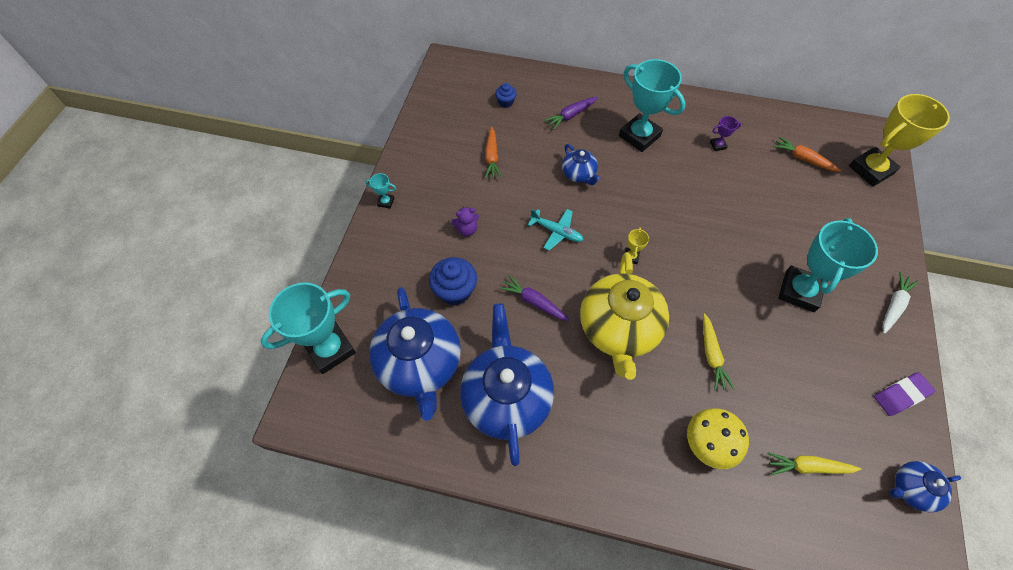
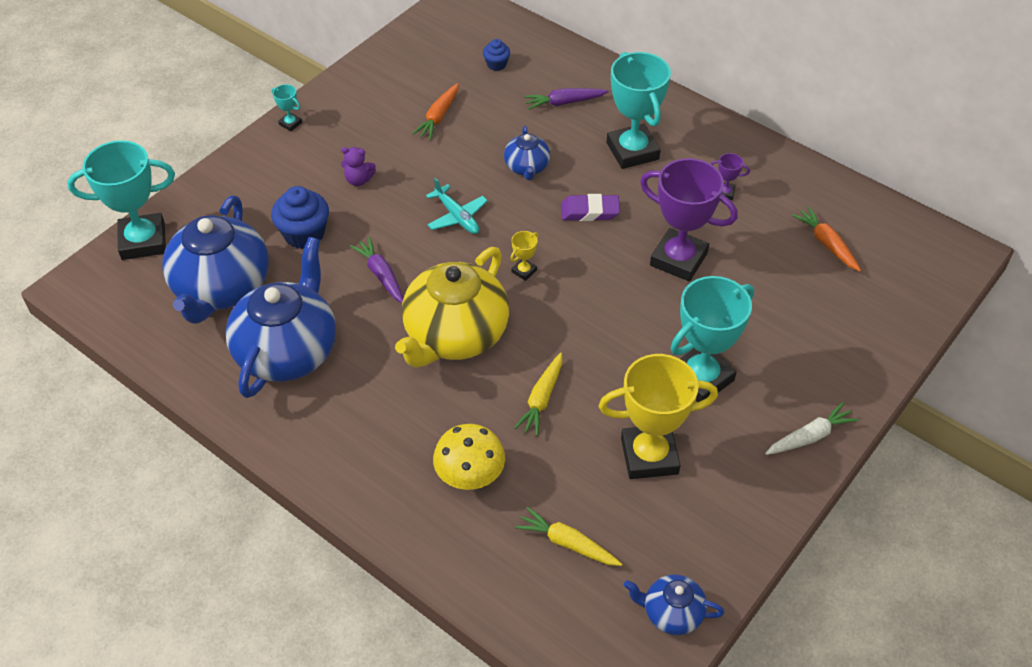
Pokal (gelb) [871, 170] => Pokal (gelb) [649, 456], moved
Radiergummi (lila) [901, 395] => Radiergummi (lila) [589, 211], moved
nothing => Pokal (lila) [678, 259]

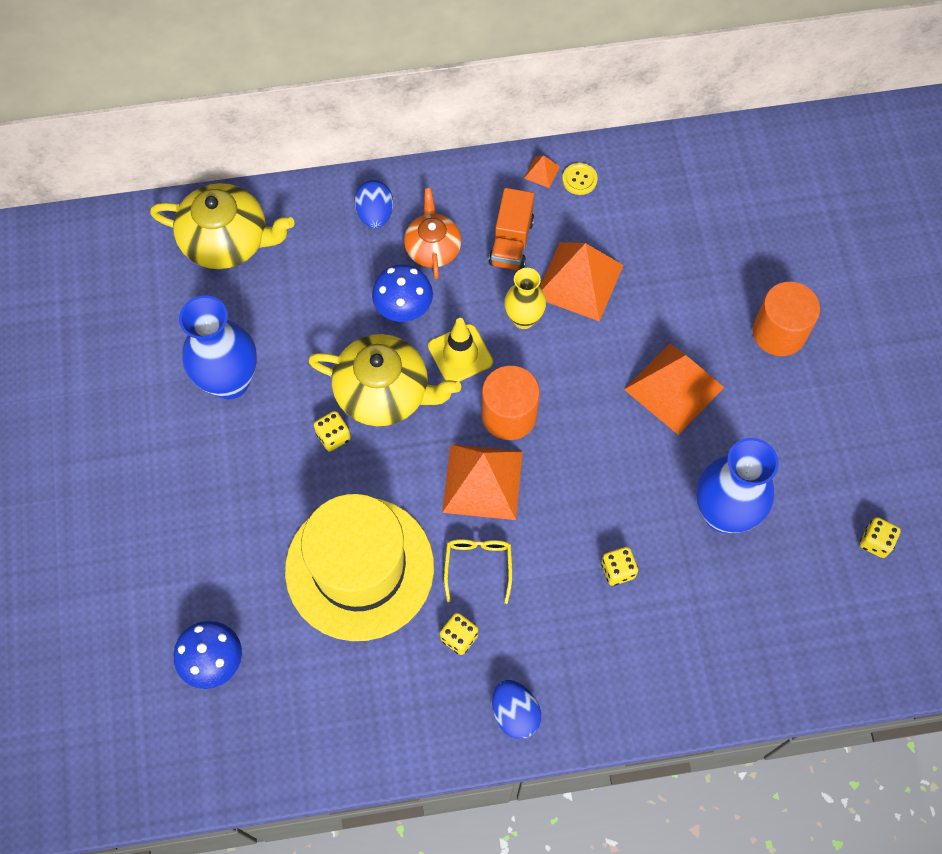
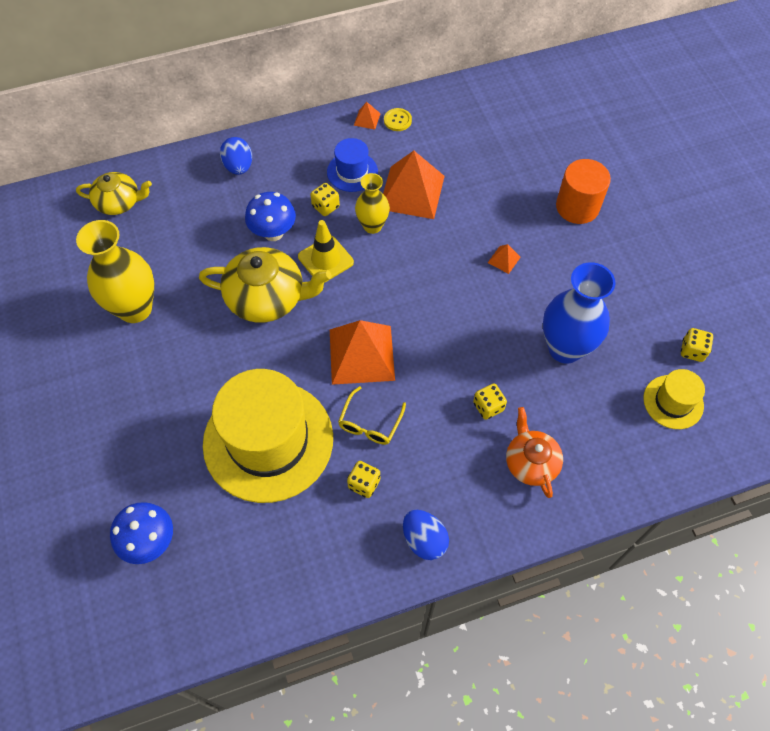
Teekanne (gelb) [227, 241] => Teekanne (gelb) [119, 202], x0.63
Vase (blau) [230, 381] => Vase (gelb) [135, 308]
Spielwürfel (gelb) [333, 436] => Spielwürfel (gelb) [325, 206], moved
Teekanne (orange) [433, 248] => Teekanne (orange) [531, 462], moved
Brille (gelb) [478, 566] => Brille (gelb) [370, 423], 150 degrees counterclockwise
Vollzylinder (orange) [509, 415] => nothing
Lastwagen (orange) [511, 242] => Hut (blau) [352, 172]
Pyramide (orange) [674, 388] => Pyramide (orange) [504, 259], x0.42
nothing => Hut (gelb) [673, 402]

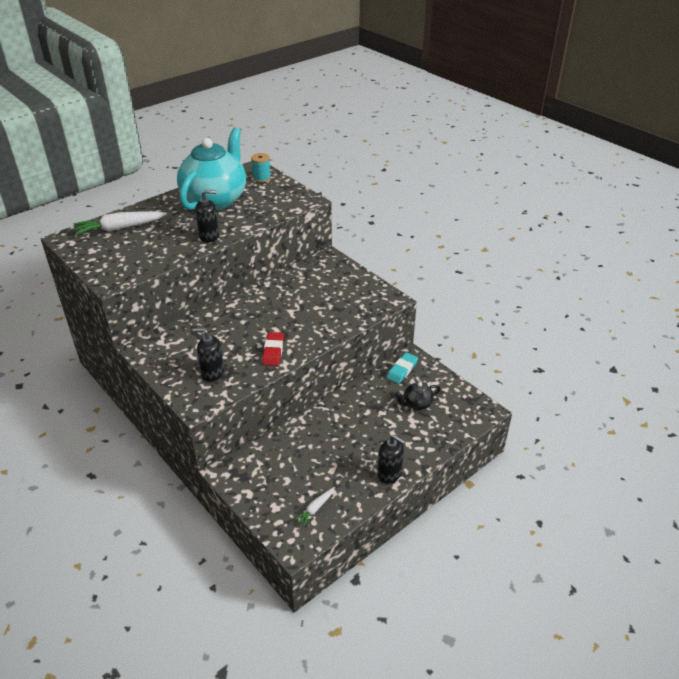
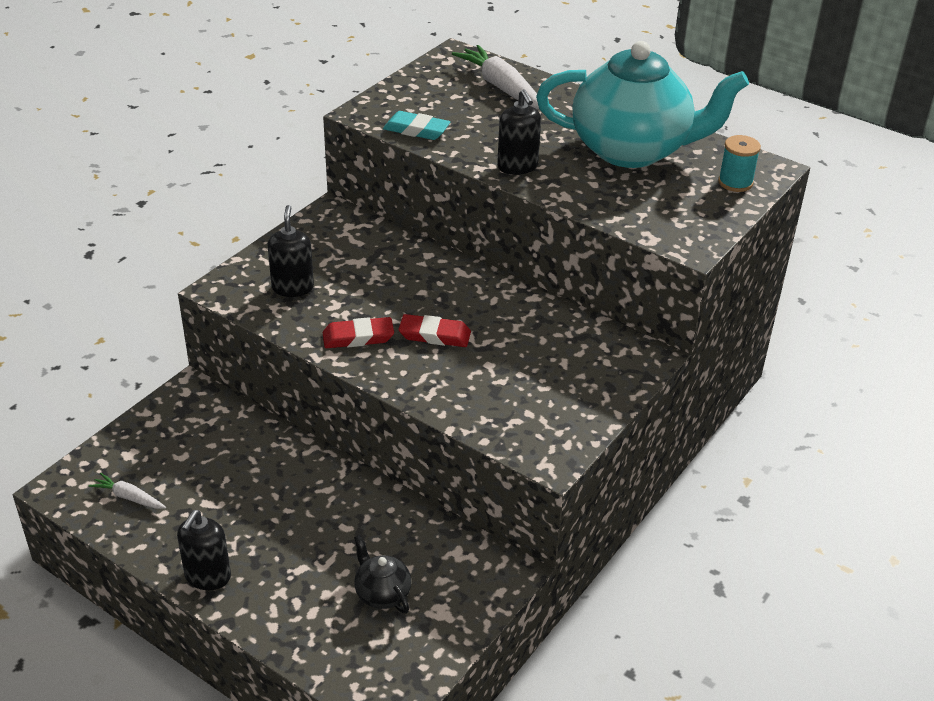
Radiergummi (türkis) [402, 370] => Radiergummi (türkis) [416, 130], moved
nothing => Radiergummi (rot) [434, 335]

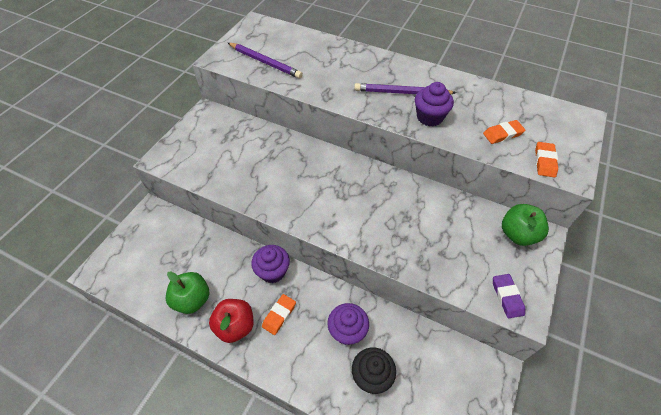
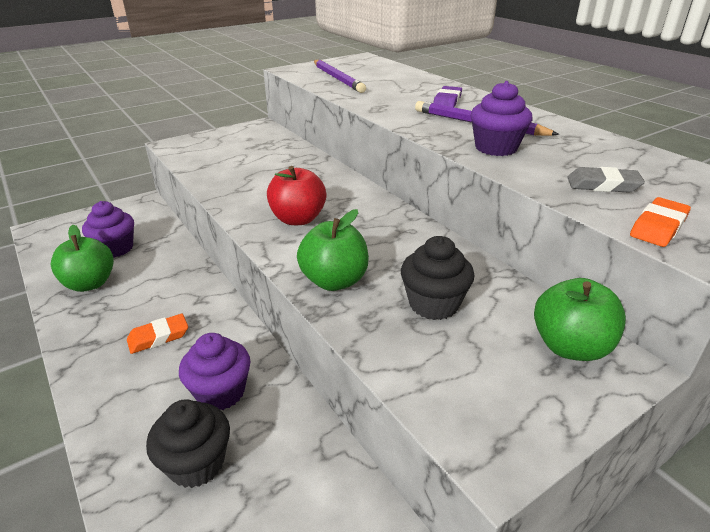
Apfel (rot) [235, 326] => Apfel (rot) [298, 219], moved
Muffin (lila) [273, 271] => Muffin (lila) [115, 248], moved
Radiergummi (orange) [503, 134] => Radiergummi (grau) [603, 185]
Radiergummi (lila) [507, 297] => Radiergummi (lila) [447, 101], moved
nothing => Apfel (grün) [334, 281]
nothing => Muffin (schwarz) [433, 304]

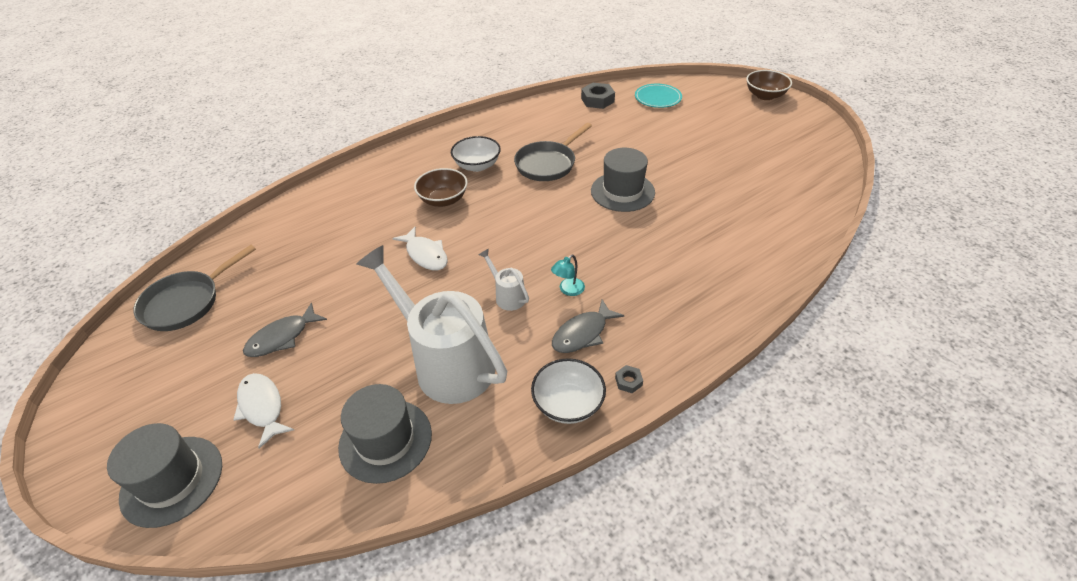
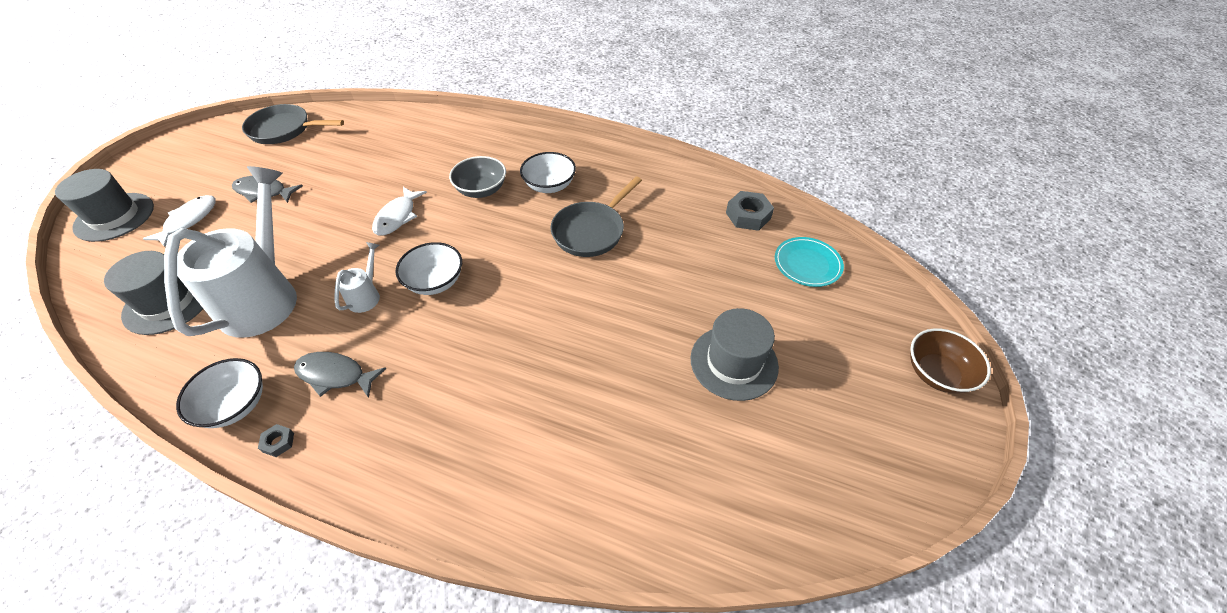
Schüssel (braun) [443, 200] => Schüssel (grau) [481, 190]
Pfanne (grau) [548, 164] => Pfanne (grau) [591, 231], 60 degrees counterclockwise
Lampe (türkis) [568, 290] => nothing
Hut (grau) [622, 191] => Hut (grau) [734, 362], moved
nothing => Schüssel (weiß) [435, 282]

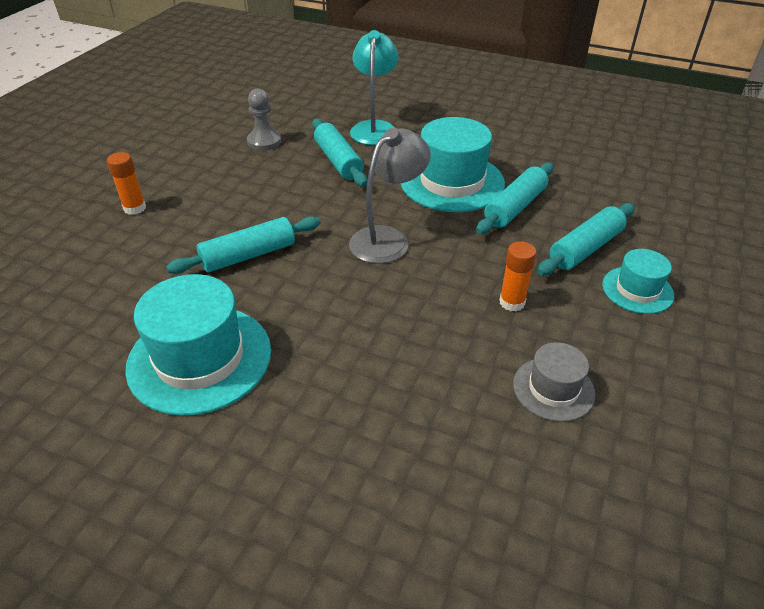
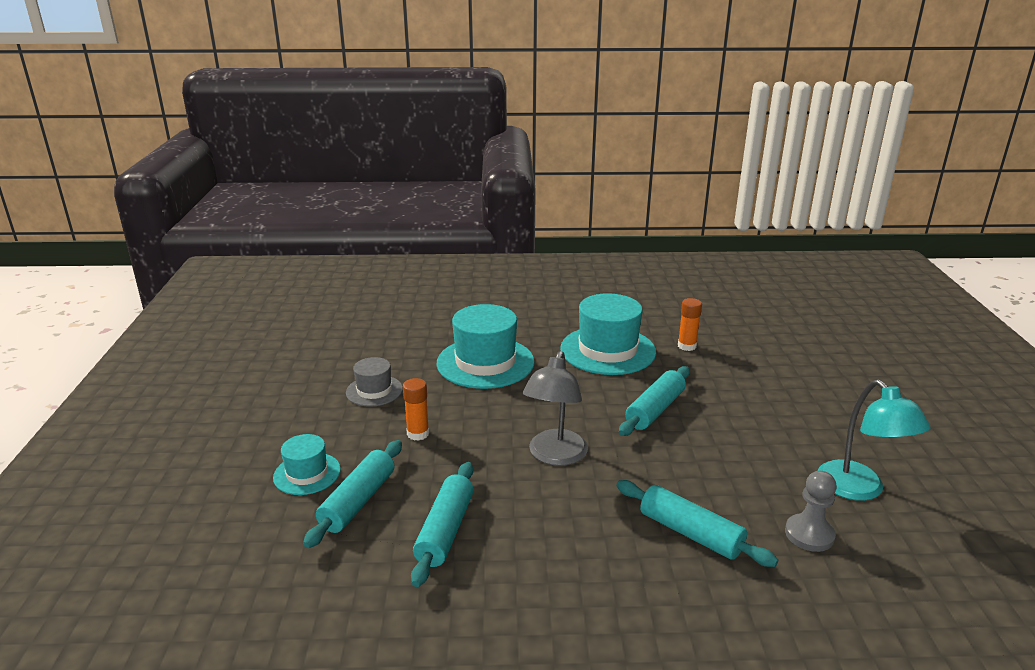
Klebestift (orange) [134, 208] => Klebestift (orange) [687, 346], moved
Lampe (türkis) [374, 128] => Lampe (türkis) [859, 489], moved
Hut (türkis) [452, 182] => Hut (türkis) [485, 362], moved

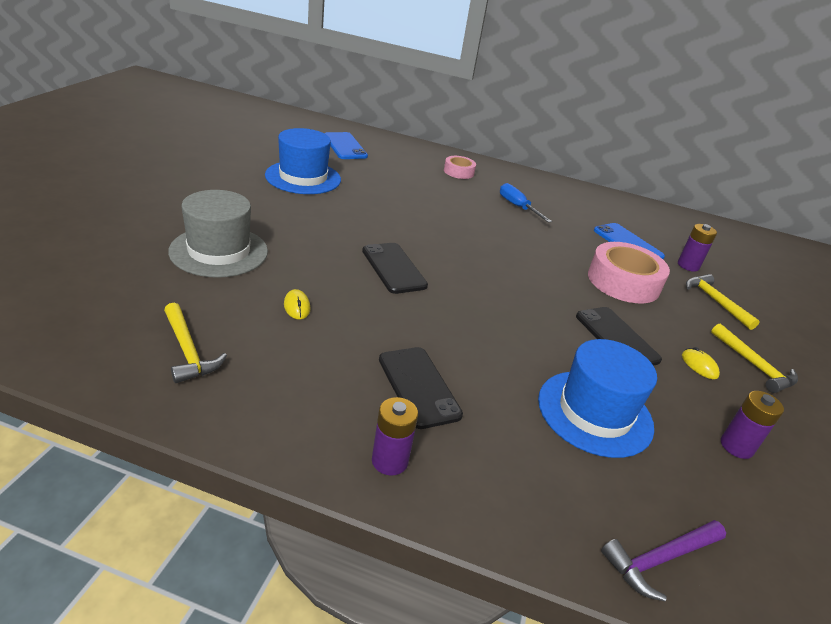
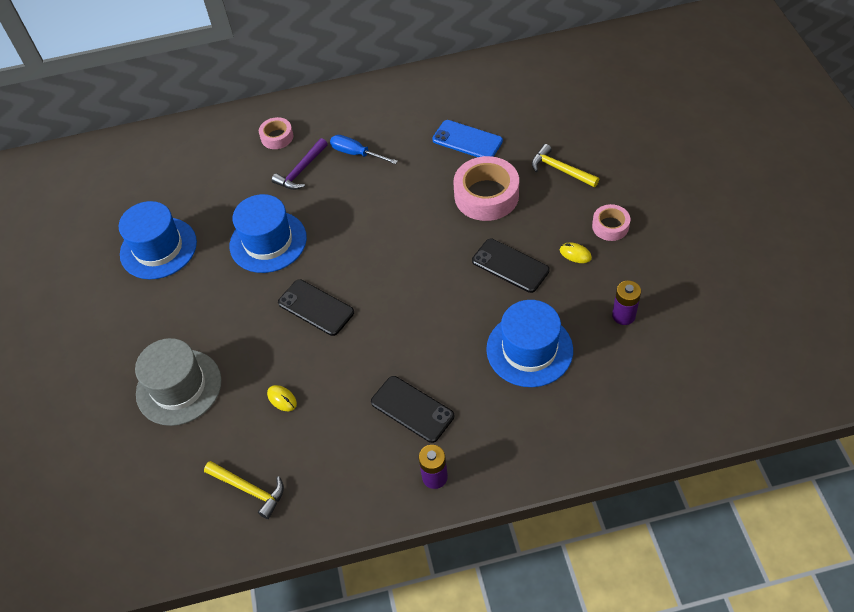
Handy (blau) [345, 146] => nothing
Hammer (lila) [660, 560] => Hammer (lila) [301, 170], moved
Batterie (lila) [688, 266] => nothing
Hammer (gelb) [754, 365] => Klebeband (rosa) [610, 226]
nothing => Hut (blau) [268, 242]

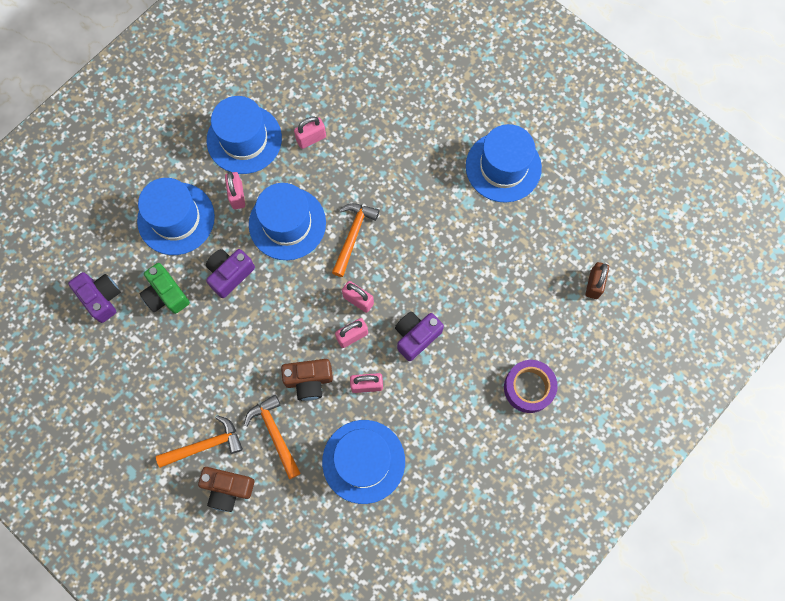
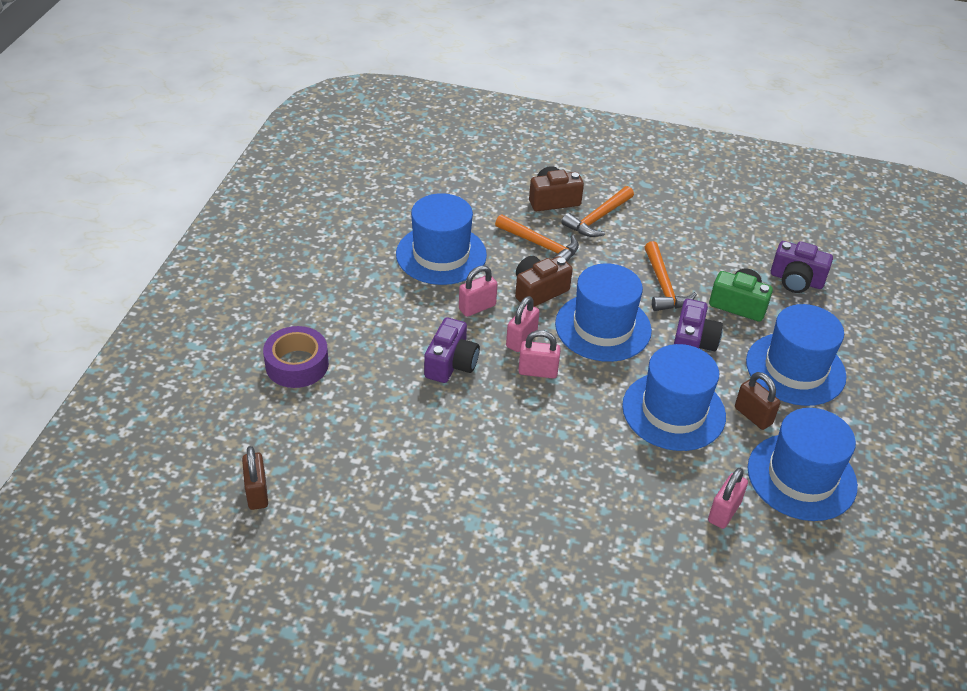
Vorhängeschloss (rosa) [237, 195] => Vorhängeschloss (braun) [753, 416]
Hammer (orange) [353, 235] => Hammer (orange) [663, 286], moved
Hut (blau) [503, 167] => Hut (blau) [603, 327], moved

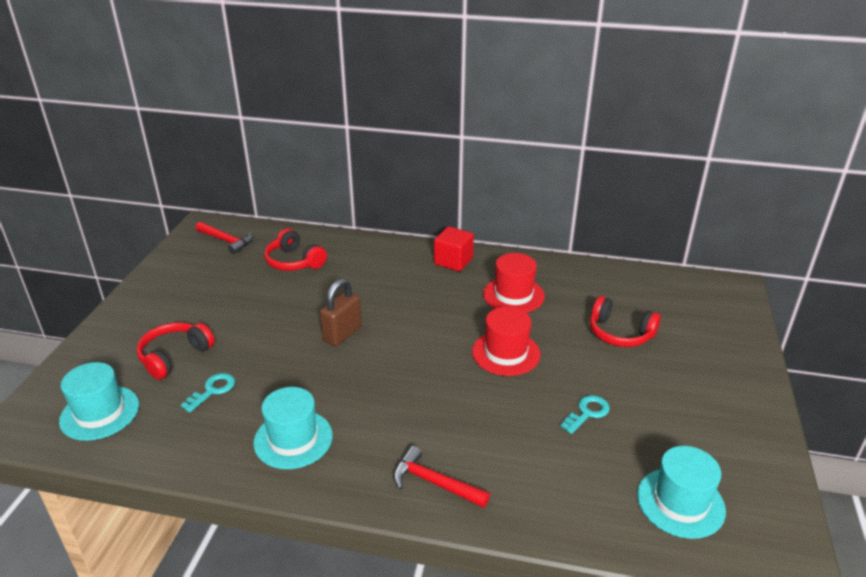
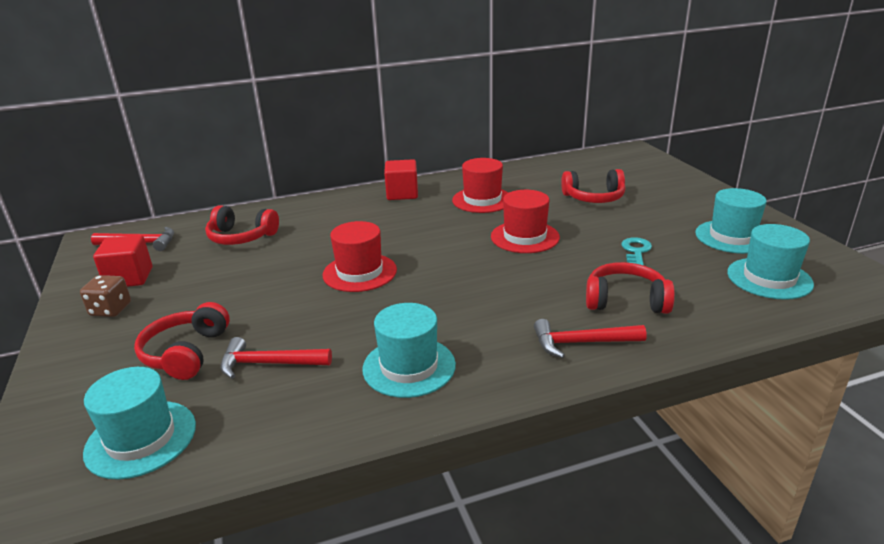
Schlüssel (türkis) [212, 390] => Hammer (rot) [269, 364]
Vorhängeschloss (braun) [342, 334] => Hut (rot) [360, 272]
nothing => Spielwürfel (braun) [110, 309]
nothing => Kubus (rot) [129, 278]
nothing => Kopfhörer (rot) [625, 300]
nothing => Hut (türkis) [732, 237]

